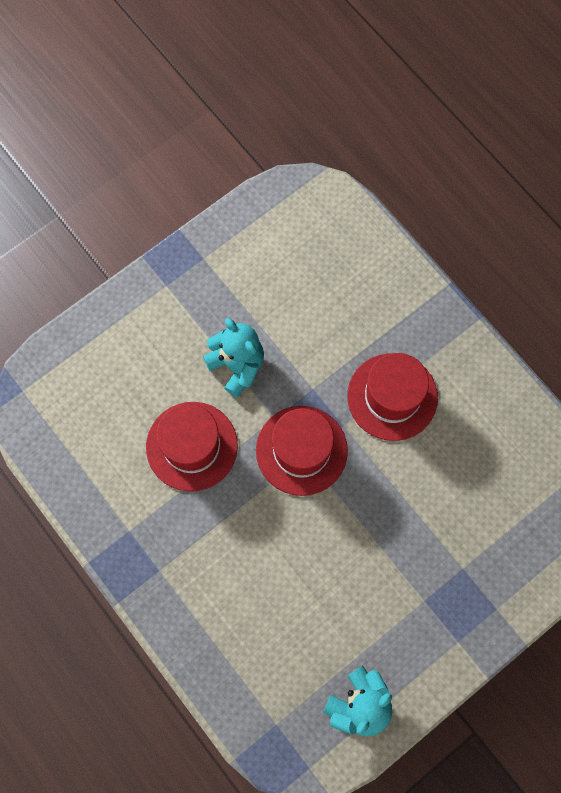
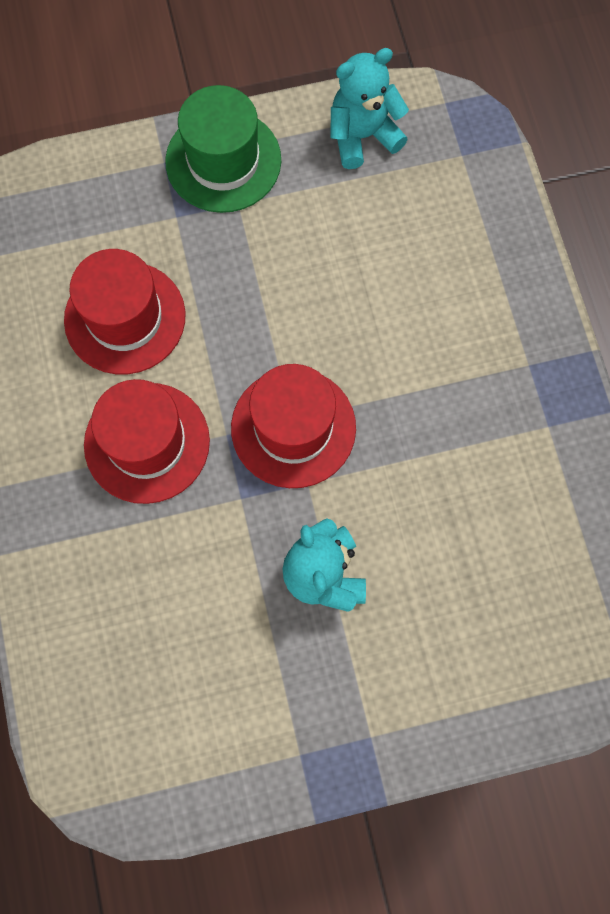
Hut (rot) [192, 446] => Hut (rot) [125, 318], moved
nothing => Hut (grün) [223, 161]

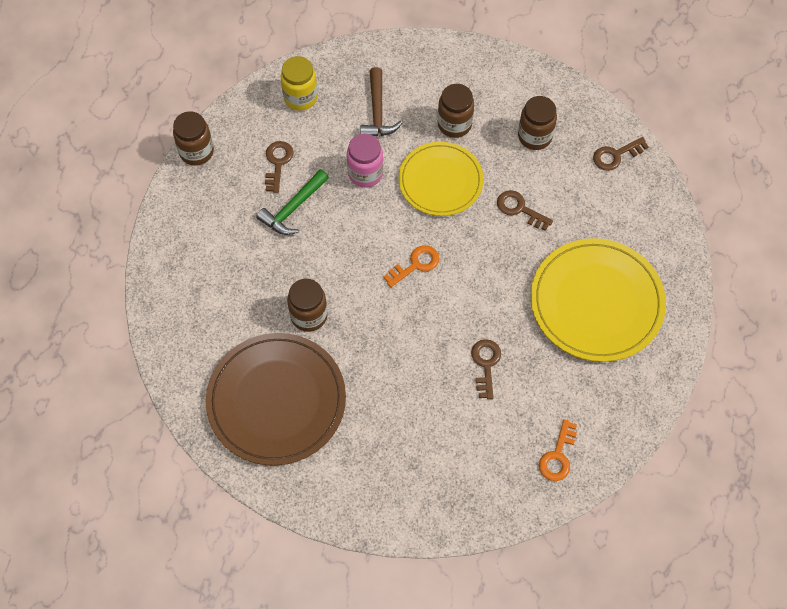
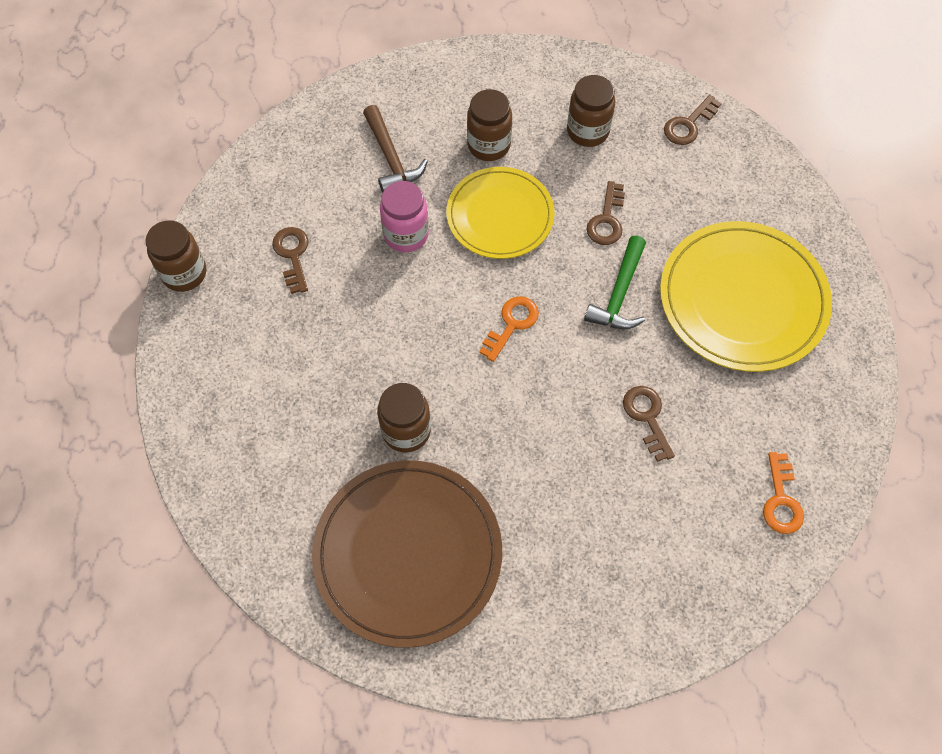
Hammer (grün) [293, 208] => Hammer (grün) [619, 294], moved
Einmachglas (gelb) [300, 97] => nothing
Schlüssel (braun) [520, 209] => Schlüssel (braun) [607, 219], 90 degrees counterclockwise

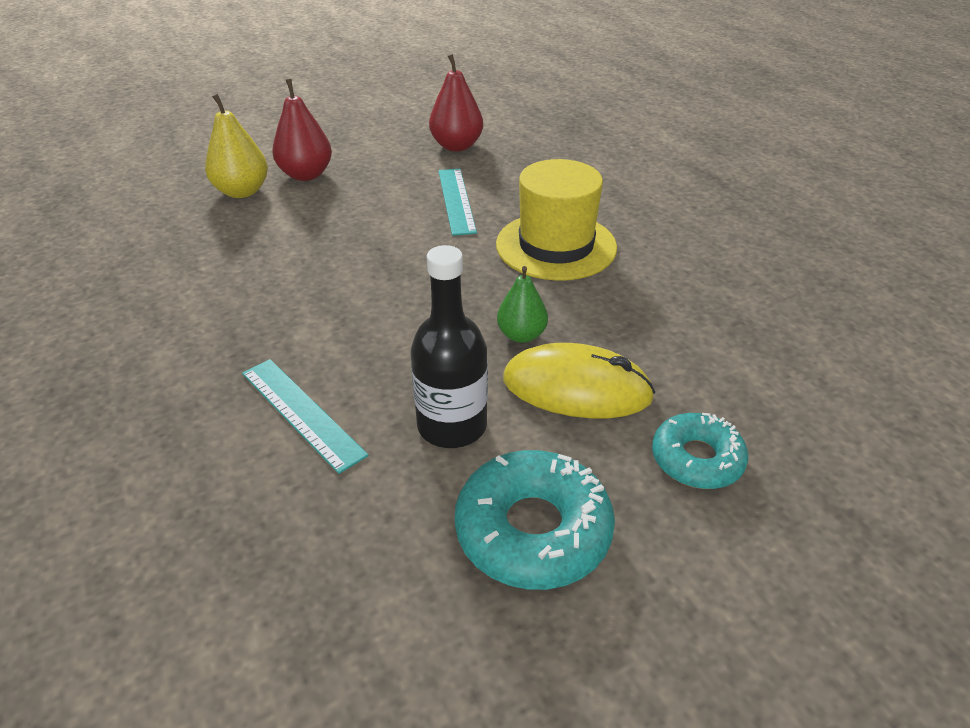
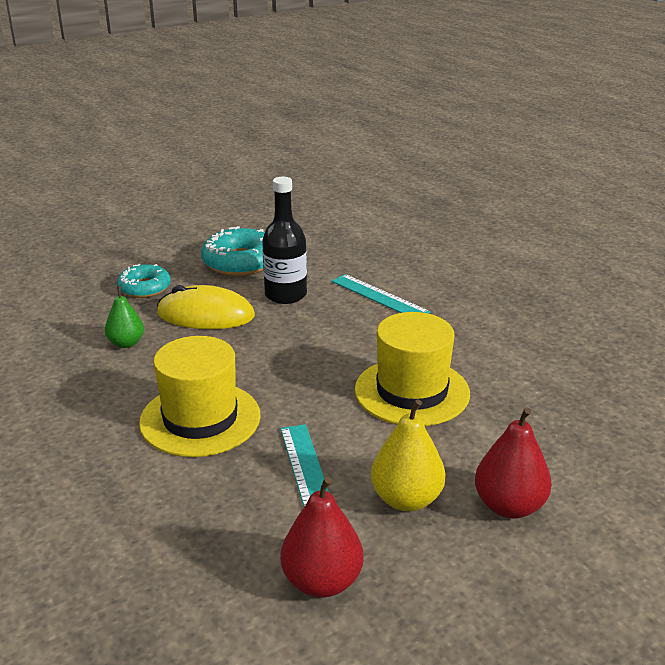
Birne (gelb) [242, 191] => Birne (gelb) [406, 499], moved
Birne (grün) [521, 335] => Birne (grün) [126, 343], moved
nothing => Hut (gelb) [412, 391]

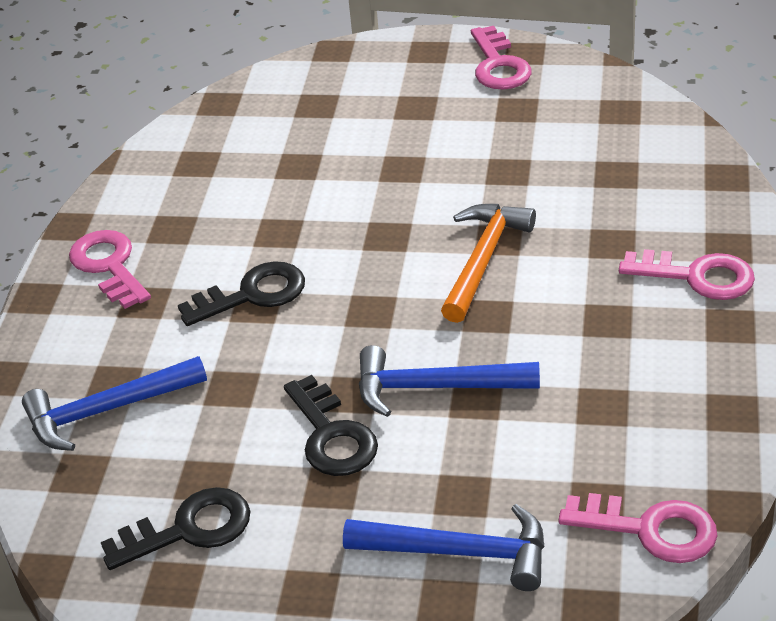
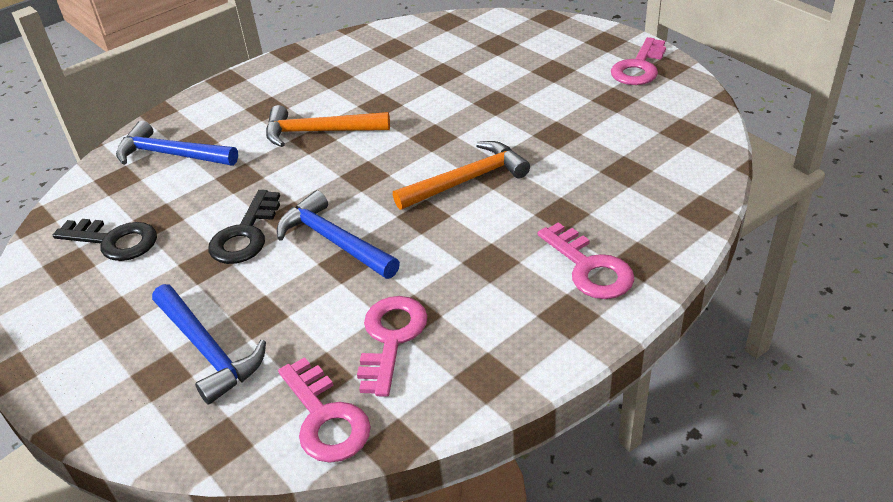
Schlüssel (rosa) [109, 266] => Schlüssel (rosa) [391, 338], moved
Schlüssel (schwarz) [252, 294] => Hammer (orange) [319, 132]

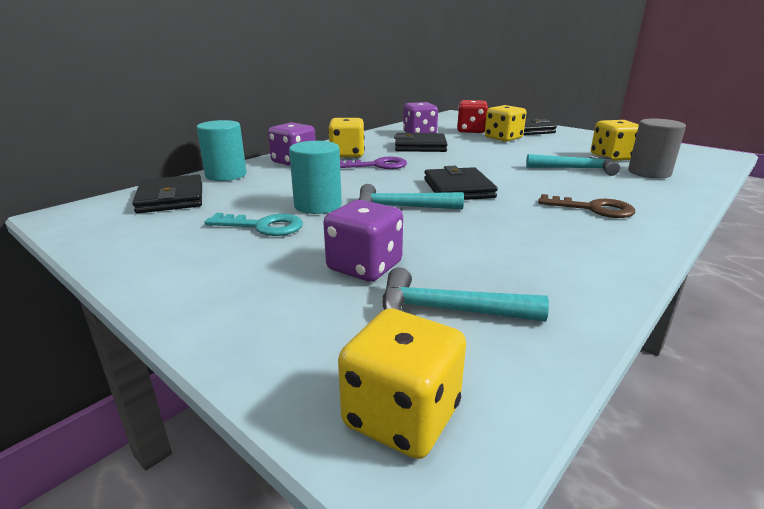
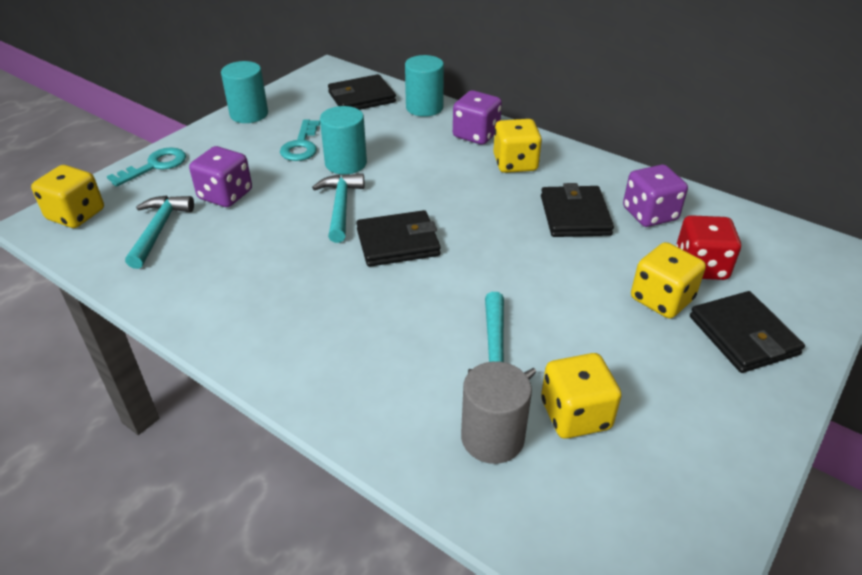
Schlüssel (lila) [378, 165] => nothing
Schlüssel (braun) [593, 209] => nothing
nothing => Schlüssel (türkis) [155, 166]
nothing => Vollzylinder (türkis) [249, 114]

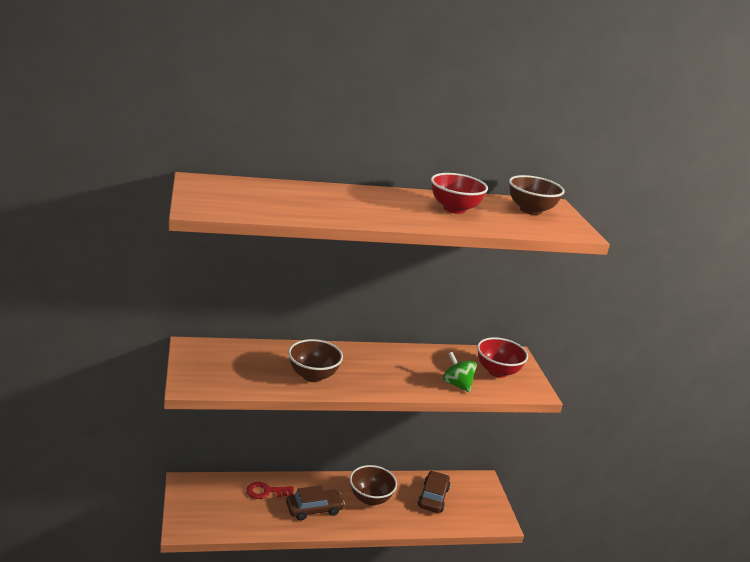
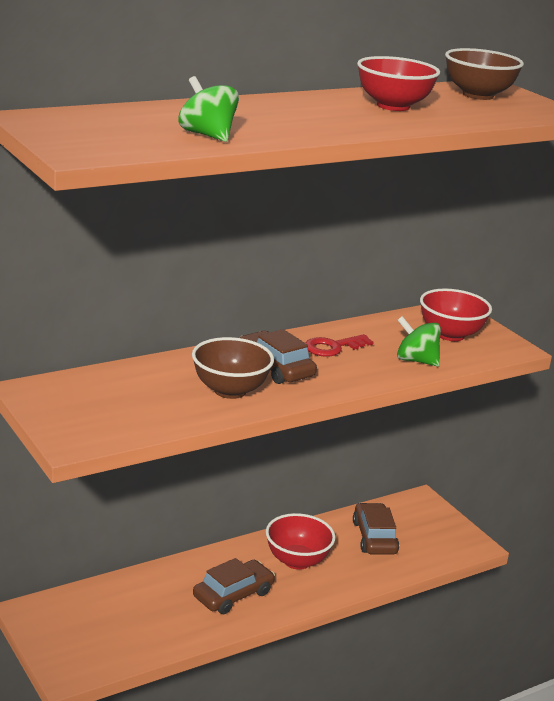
Schlüssel (rot) [266, 491] => Schlüssel (rot) [333, 347], moved
Schüssel (braun) [370, 498] => Schüssel (rot) [297, 561]
nothing => Kreisel (grün) [207, 135]
nothing => Auto (braun) [275, 367]

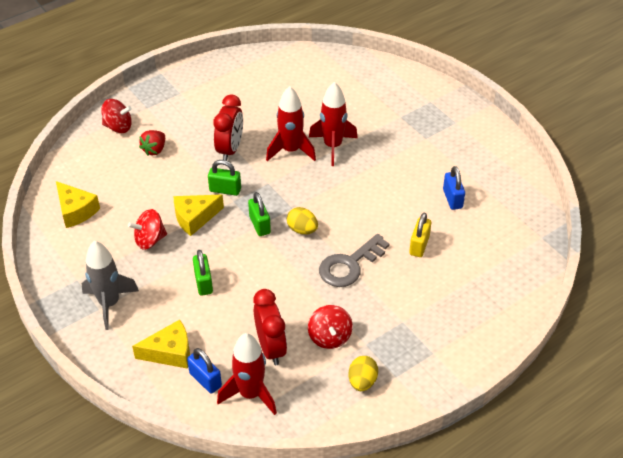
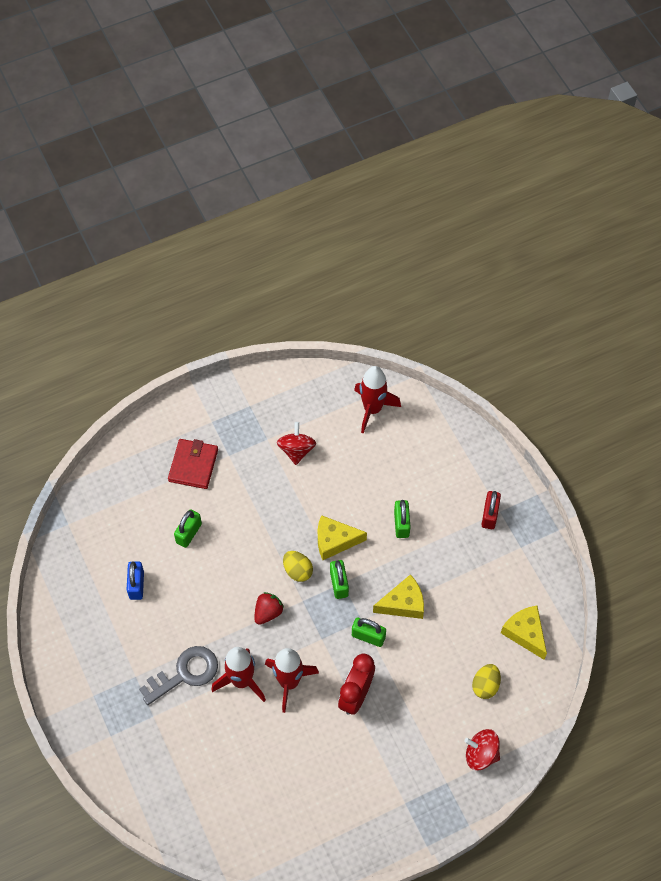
Rakete (grau) [109, 304] => Vorhängeschloss (rot) [489, 515]
Kreisel (rot) [150, 240] => nothing
Käse (gelb) [170, 352] => Käse (gelb) [335, 541], moved
Erdbeere (rot) [154, 150] => Erdbeere (rot) [268, 612], moved
Vorhängeschloss (blau) [205, 380] => nothing
Wecker (rot) [271, 348] => nothing
Schlüssel (grau) [350, 265] => Schlüssel (grau) [185, 673], moved
Ei (gelb) [362, 381] => Ei (gelb) [485, 685], moved
Vorhängeschloss (gelb) [419, 245] => Vorhängeschloss (grün) [189, 533]
nothing => Geldbörse (rot) [193, 465]

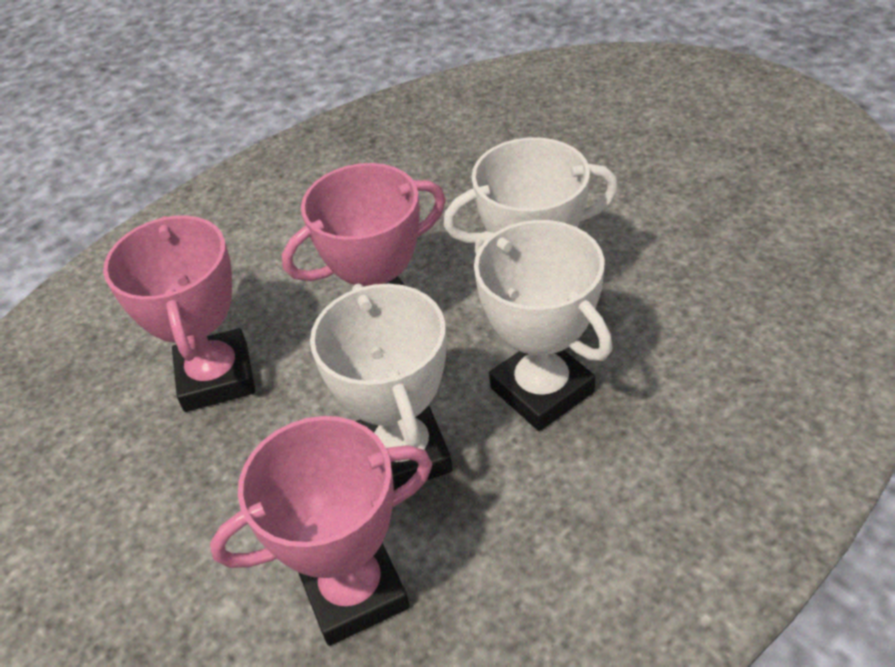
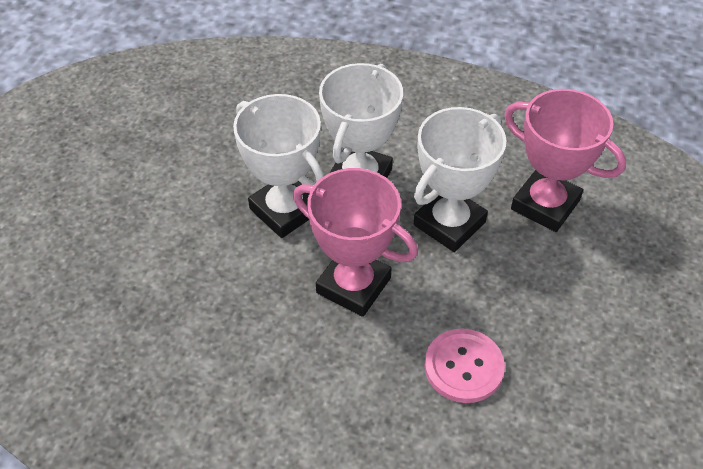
Pokal (rosa) [216, 377] => Knopf (rosa) [463, 367]

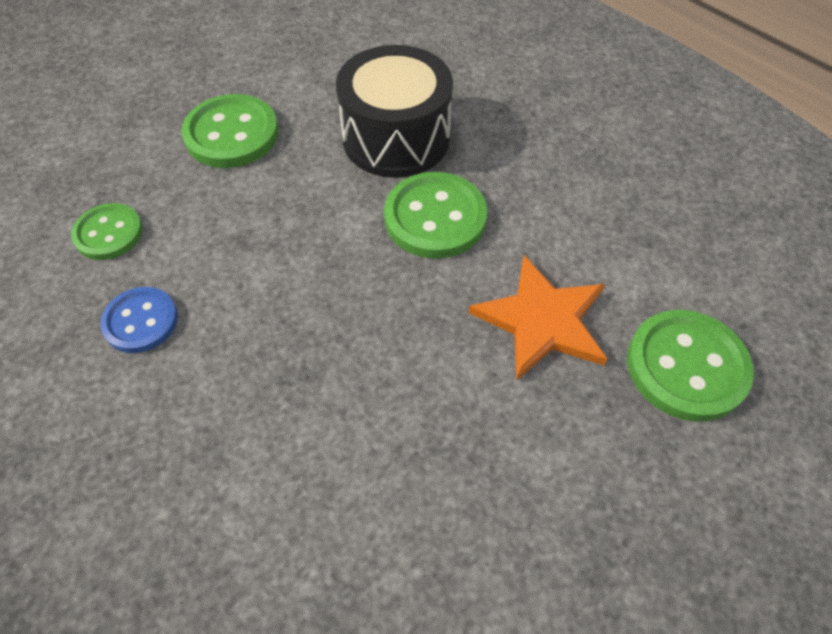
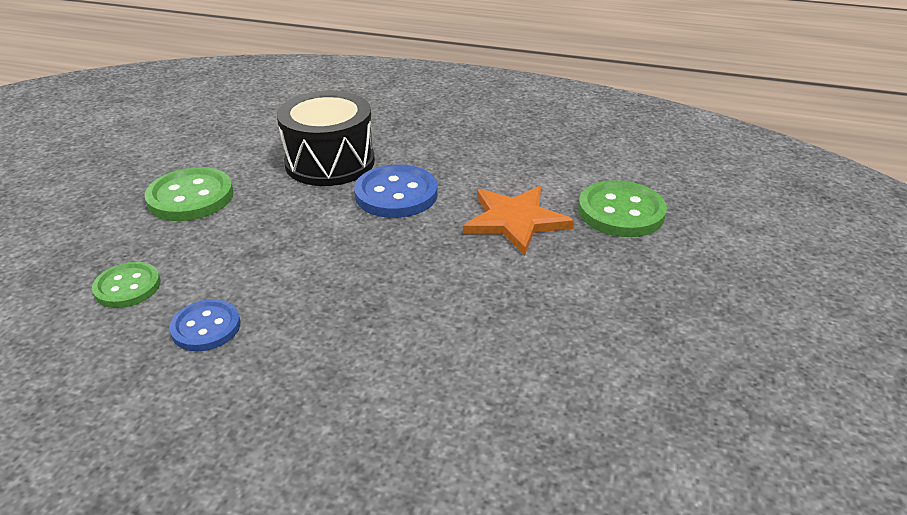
Knopf (grün) [435, 218] => Knopf (blau) [396, 194]

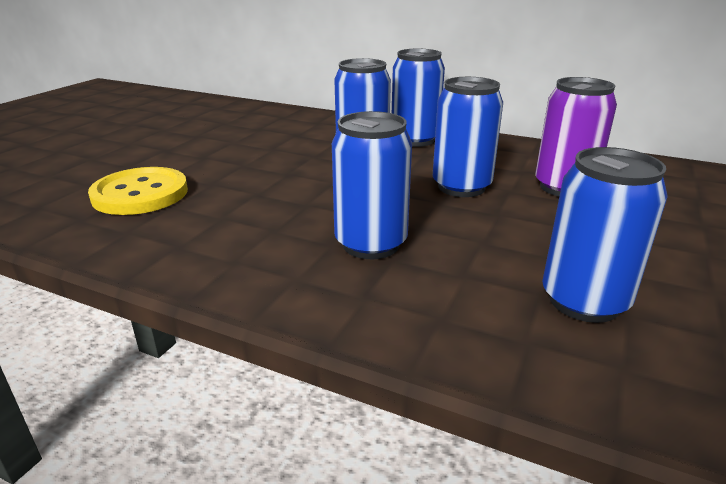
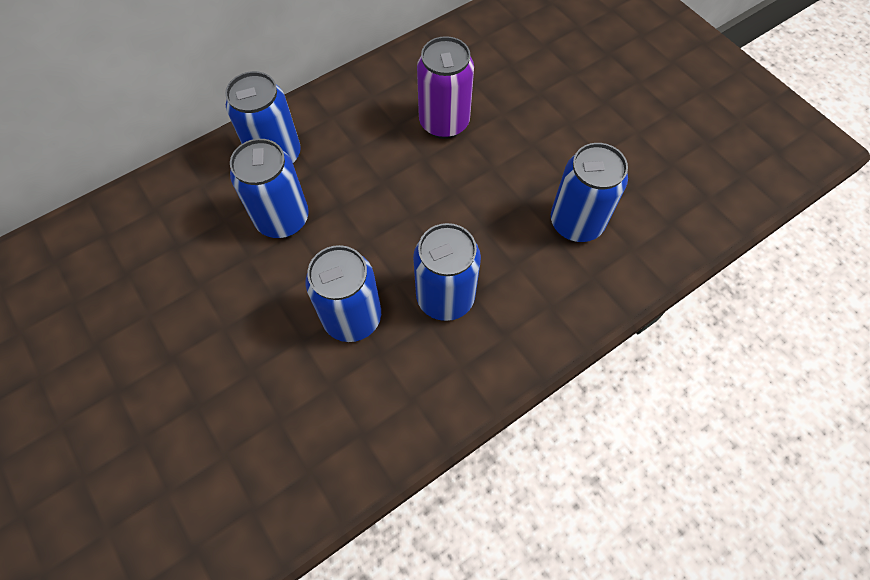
Knopf (gelb) [140, 194] => nothing
Dose (blau) [461, 187] => Dose (blau) [352, 317], moved

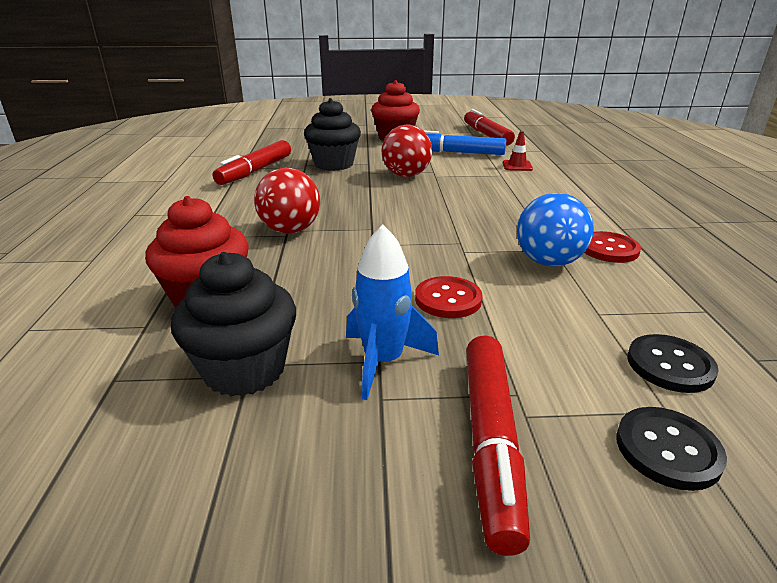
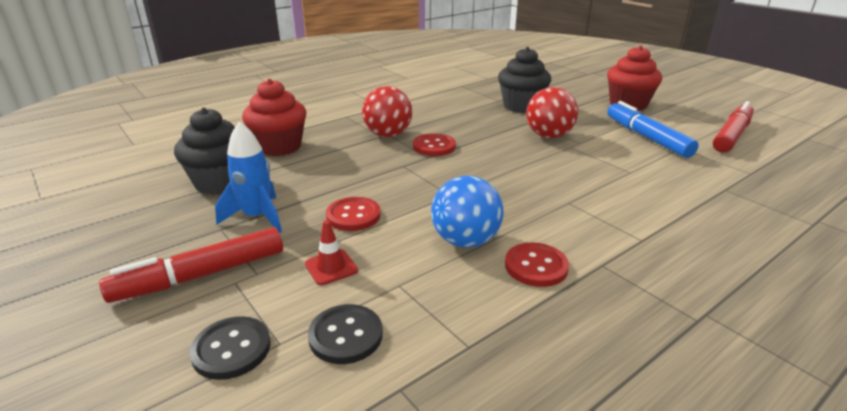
Filzstift (rot) [255, 171] => nothing
Leitkegel (rot) [517, 166] => Leitkegel (rot) [331, 267], moved
nothing => Knopf (rot) [434, 146]

